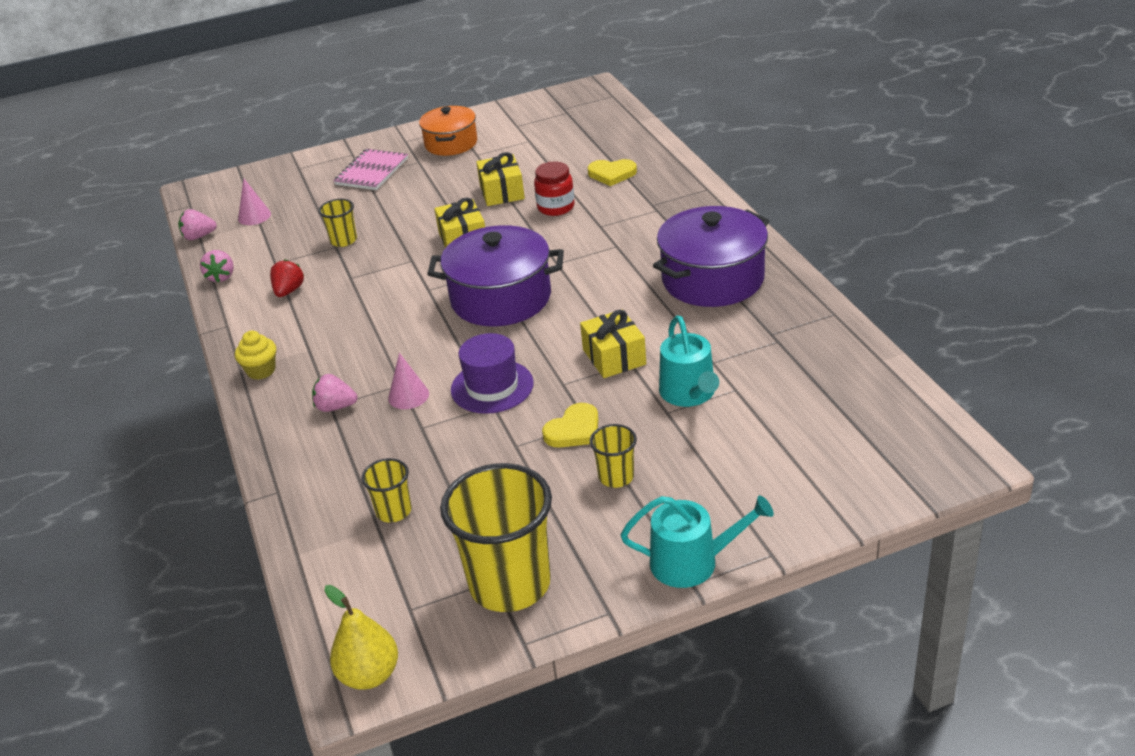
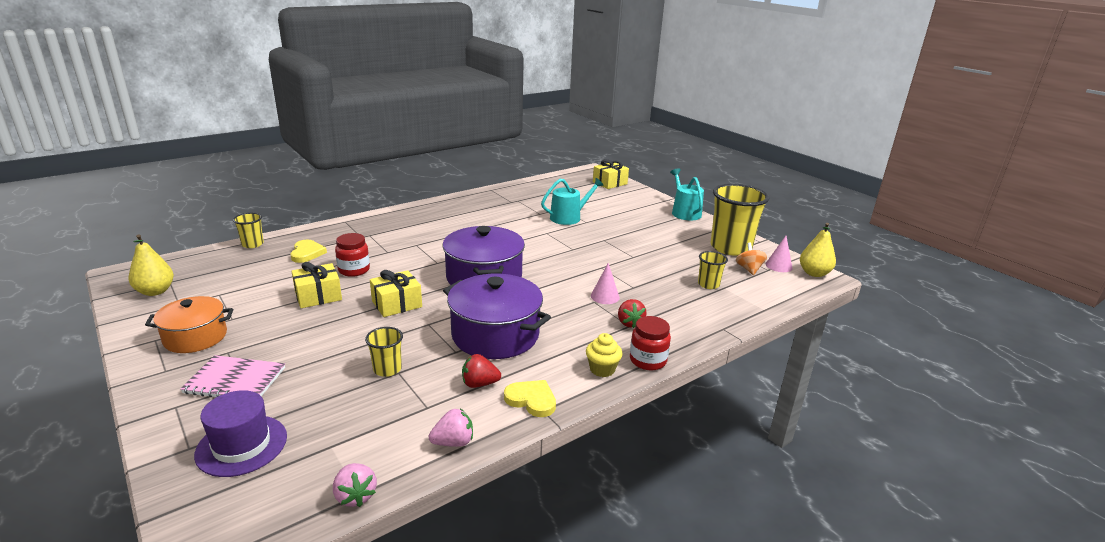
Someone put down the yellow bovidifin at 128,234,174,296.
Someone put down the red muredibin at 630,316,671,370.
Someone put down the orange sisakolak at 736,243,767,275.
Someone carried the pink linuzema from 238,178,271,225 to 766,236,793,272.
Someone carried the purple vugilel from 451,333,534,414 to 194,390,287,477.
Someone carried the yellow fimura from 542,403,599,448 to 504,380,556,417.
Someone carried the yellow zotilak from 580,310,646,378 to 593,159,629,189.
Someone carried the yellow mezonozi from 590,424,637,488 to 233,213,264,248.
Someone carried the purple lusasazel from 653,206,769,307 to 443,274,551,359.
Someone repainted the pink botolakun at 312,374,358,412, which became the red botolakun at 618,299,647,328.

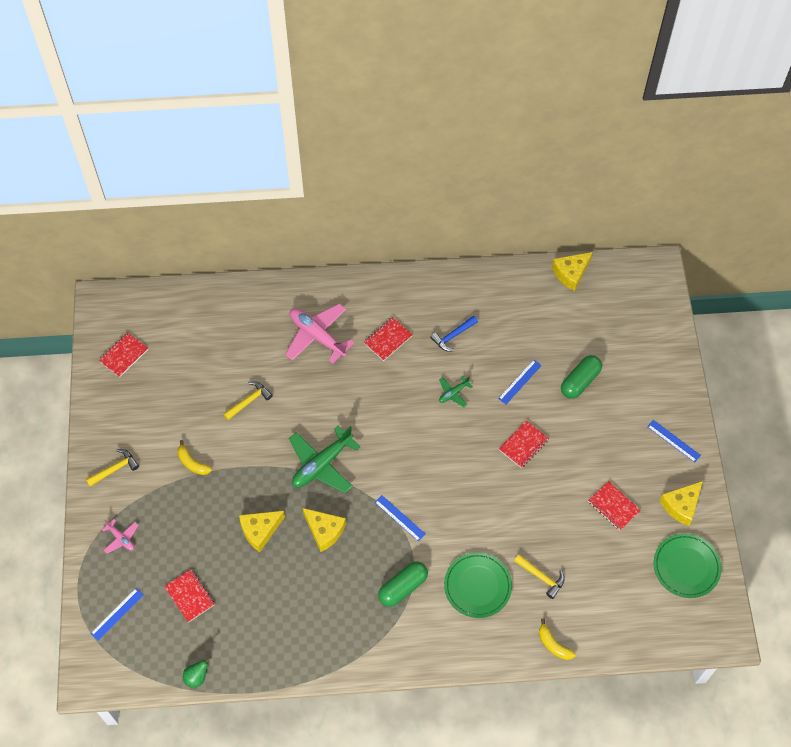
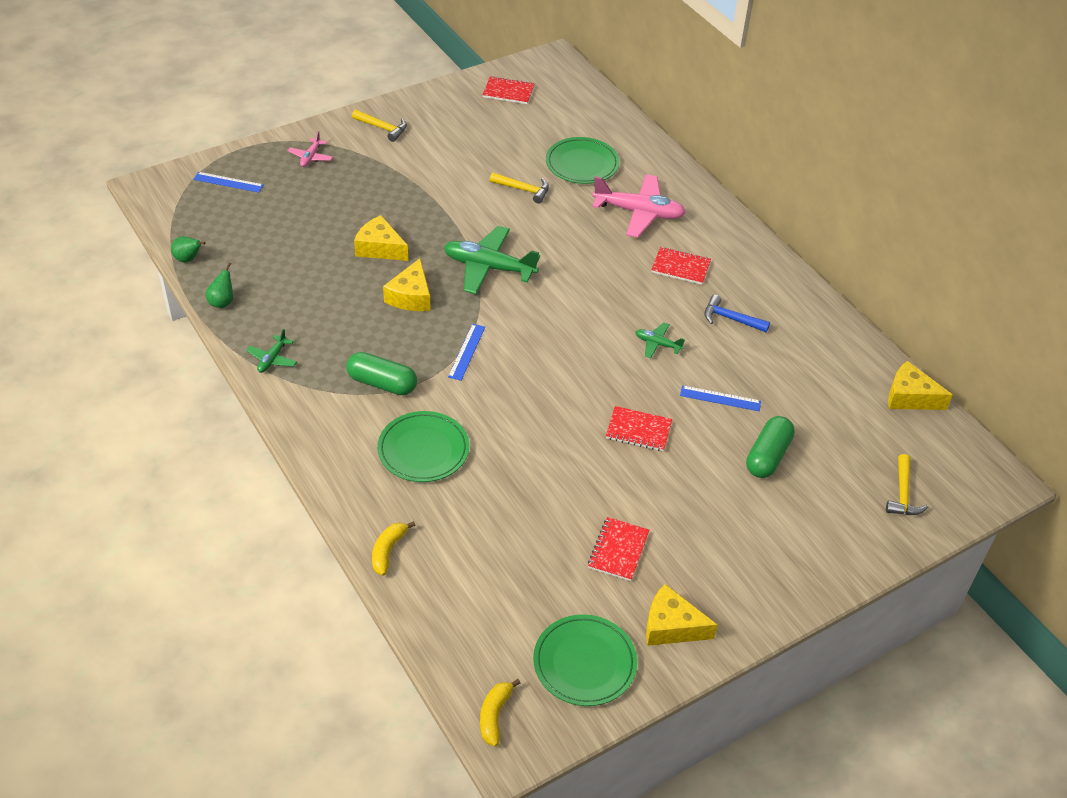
Someone took away the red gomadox at 164,569,215,622.
Someone took away the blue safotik at 647,420,701,463.
Someone put down the green bovidifin at 206,262,233,308.
Someone put down the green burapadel at 246,329,297,373.
Someone put down the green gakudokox at 546,137,620,184.
Someone carried the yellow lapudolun from 177,440,212,475 to 480,679,520,746.
Someone carried the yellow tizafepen from 514,554,565,599 to 886,454,928,515.
Someone rotated the pink burapadel at 285,303,354,364 by 90 degrees clockwise.
Someone rotated the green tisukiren at 561,355,602,399 by 75 degrees counterclockwise.

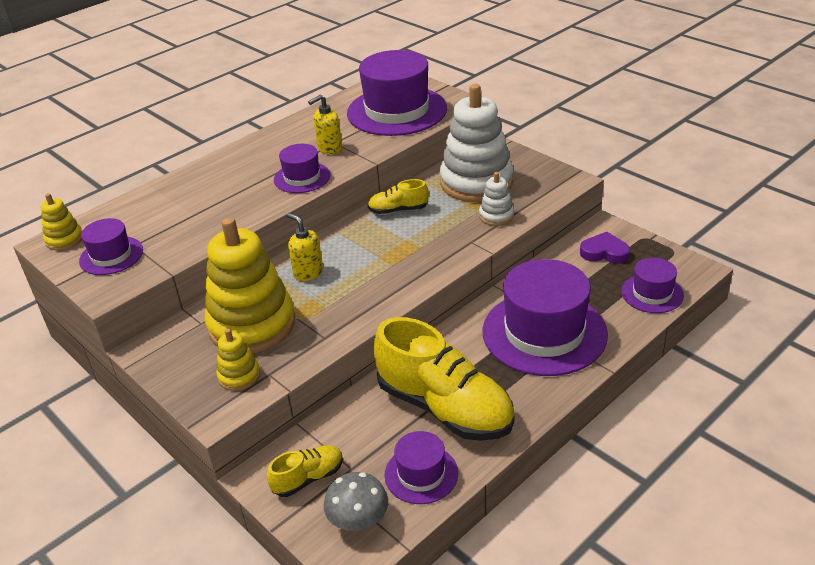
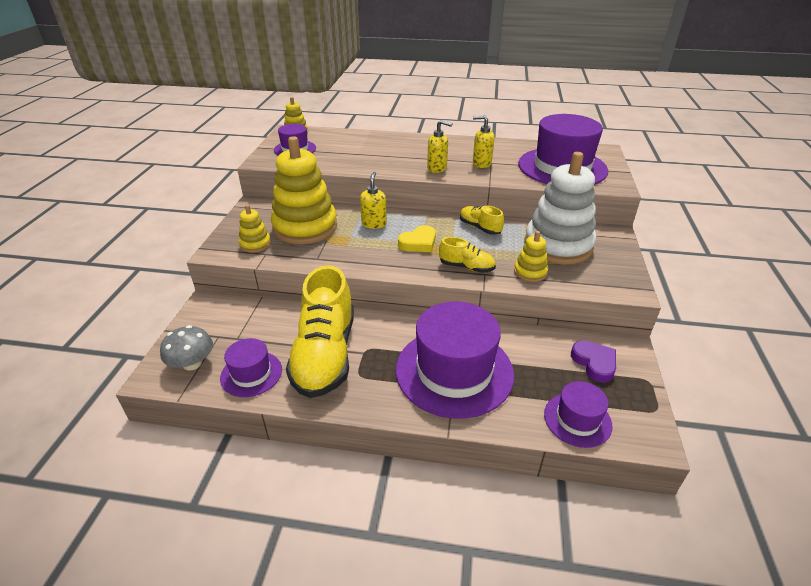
Someone put down the yellow fimura at 398,225,436,252.
Someone carried the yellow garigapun from 267,445,343,497 to 439,237,496,273.
Someone swapped the purple vugilel at 274,144,330,193 for the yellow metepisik at 427,120,453,173.
Someone repainted the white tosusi at 479,172,514,226, which became the yellow tosusi at 514,231,548,282.

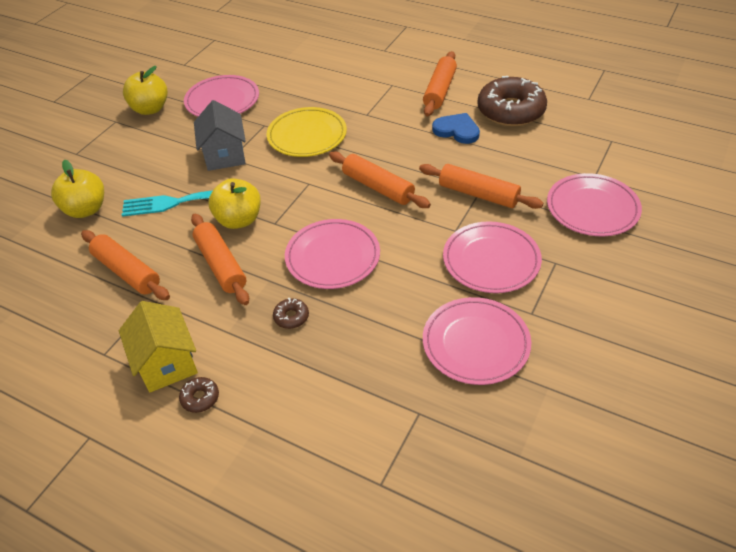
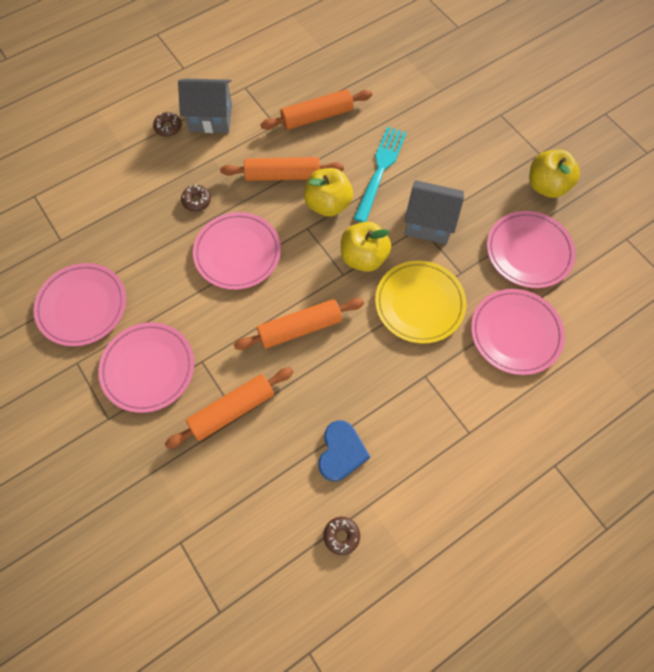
Someone took away the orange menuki at 423,51,457,116.
Someone carried the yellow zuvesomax from 51,160,104,218 to 341,222,391,272.
Someone carried the pink gakudokox from 547,173,642,236 to 471,289,565,375.
Someone repainted the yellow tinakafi at 119,301,198,392, which became the grey tinakafi at 178,79,232,133.
Someone rotated the blue fimura at 432,113,480,144 by 45 degrees counterclockwise.
Someone scaled the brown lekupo at 477,76,547,126 by 0.41.

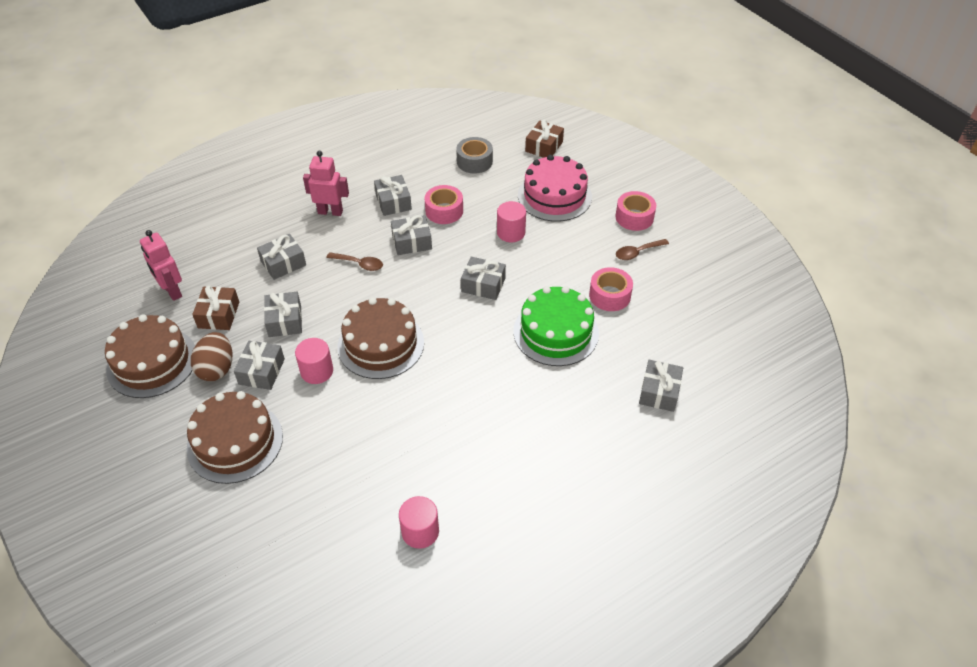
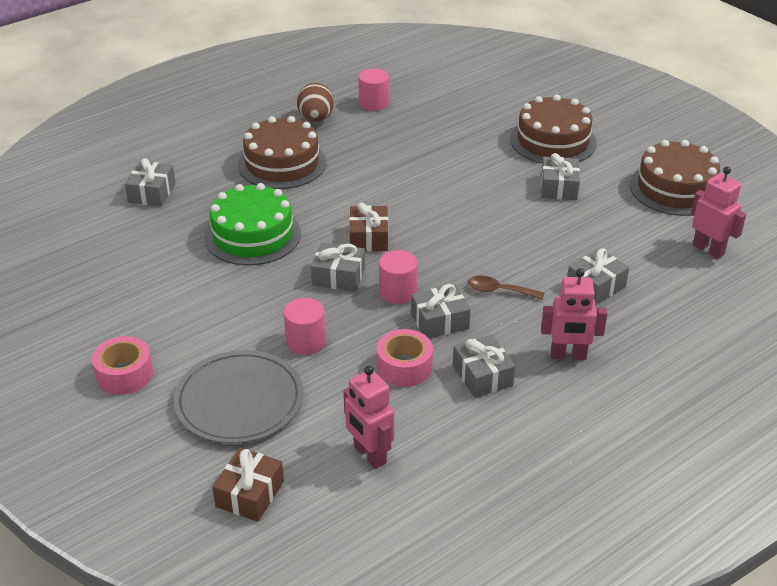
Someone took away the grey zotilak at 264,292,302,337.
Someone took away the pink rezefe at 589,267,633,311.
Someone took away the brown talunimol at 616,239,669,260.
Someone carried the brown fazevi from 191,332,233,381 to 297,83,334,123.
Someone carried the brown zotilak from 192,286,239,330 to 349,202,388,252.
Someone carried the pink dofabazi from 295,338,333,384 to 379,250,418,304.
Someone carried the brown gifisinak from 337,297,424,379 to 238,116,326,189.
Someone swapped the grey rezefe at 456,137,493,174 for the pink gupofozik at 343,366,394,469.
Someone swapped the pink gifisinak at 518,155,592,222 for the grey gakudokox at 174,350,303,444.

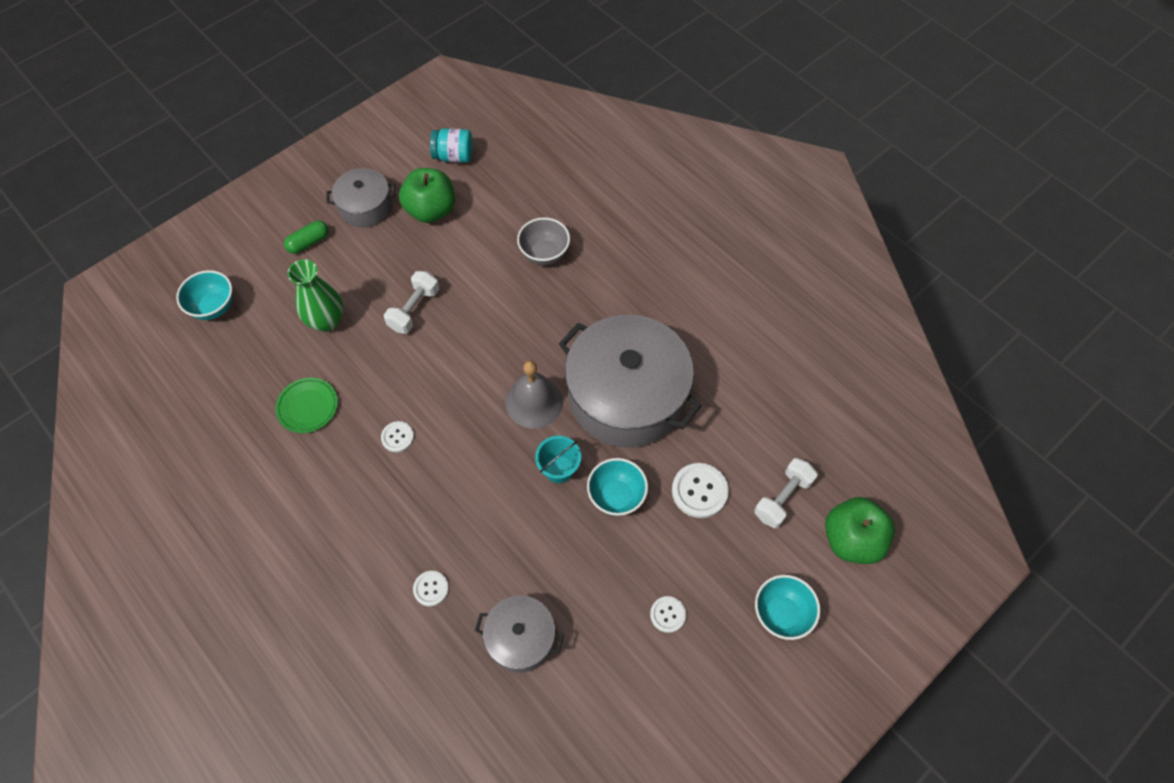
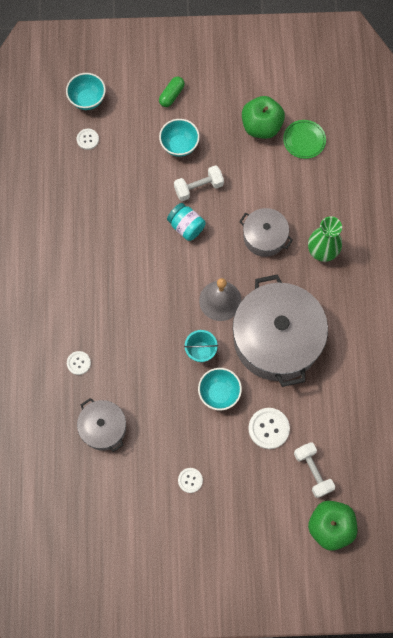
Someone took away the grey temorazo at 517,217,570,265.
Someone carried the green gakudokox from 275,378,338,433 to 283,120,326,159.
Someone carried the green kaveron from 288,259,343,332 to 308,216,342,262.
Someone carried the grey lusasazel from 326,168,396,227 to 239,208,293,257.
Someone carried the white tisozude from 381,421,414,452 to 77,129,99,150.
Someone carried the turquoise muredibin from 430,128,473,163 to 167,203,206,241.
Someone carried the turquoise temorazo from 755,575,820,640 to 159,119,200,157.
Someone rotated the green tisukiren at 284,221,328,254 by 60 degrees counterclockwise.
Someone rotated the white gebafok at 754,458,818,528 by 75 degrees clockwise.

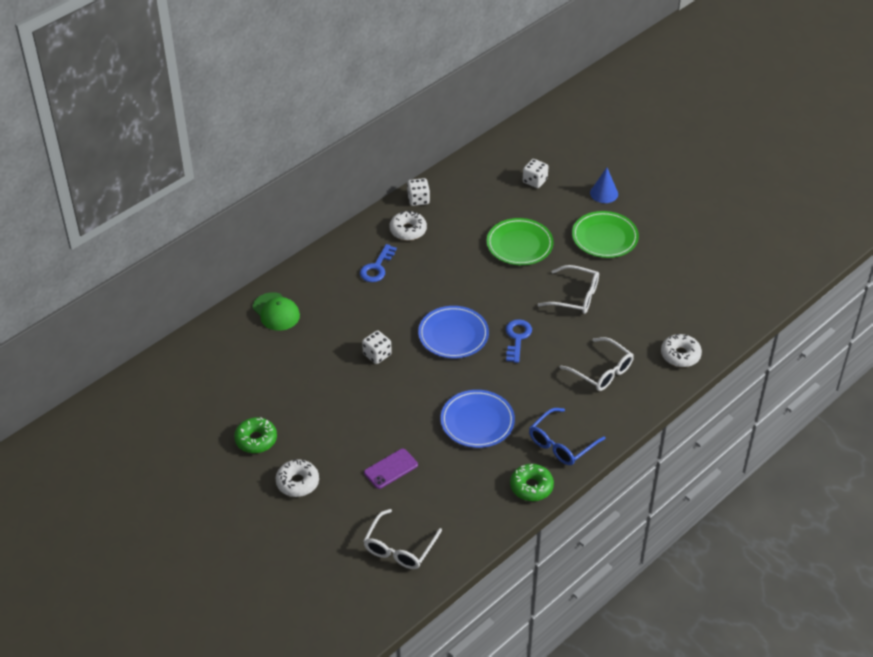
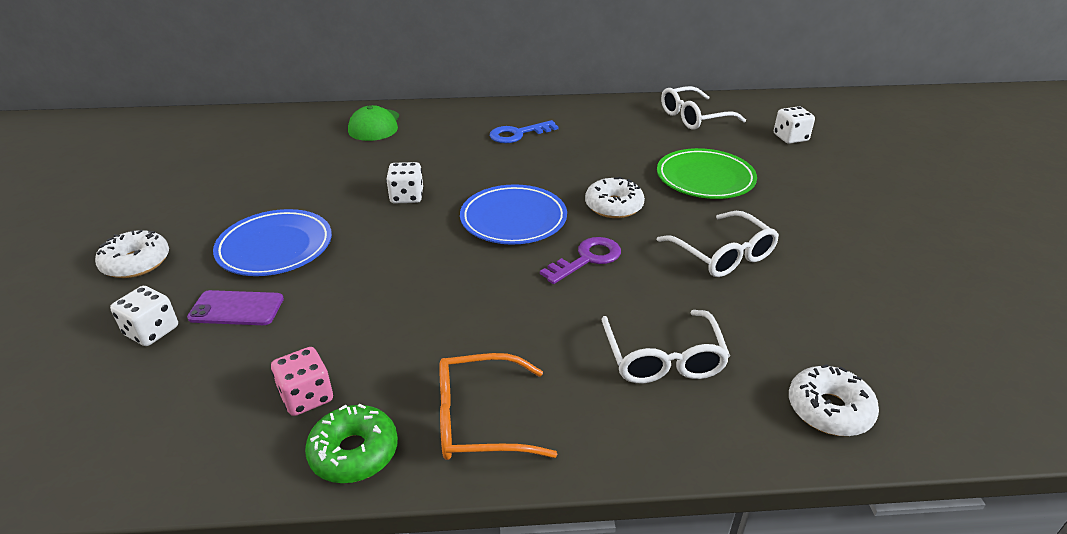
Someone took away the green lekupo at 234,417,277,453.
Someone took away the green gakudokox at 572,211,639,258.
Someone took away the blue linuzema at 590,168,618,203.
Someone put down the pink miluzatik at 271,347,333,416.
Someone carried the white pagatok from 363,509,442,569 to 661,86,746,130.
Someone carried the white lekupo from 389,210,427,241 to 585,177,645,218.
Someone carried the white miluzatik from 407,178,430,206 to 110,286,178,346.
Someone carried the blue gakudokox from 440,390,515,448 to 213,209,332,276.
Someone repainted the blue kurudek at 506,319,532,363, which became the purple kurudek at 540,237,621,284.
Someone repainted the blue pagatok at 529,408,606,465, which became the orange pagatok at 439,353,557,460.

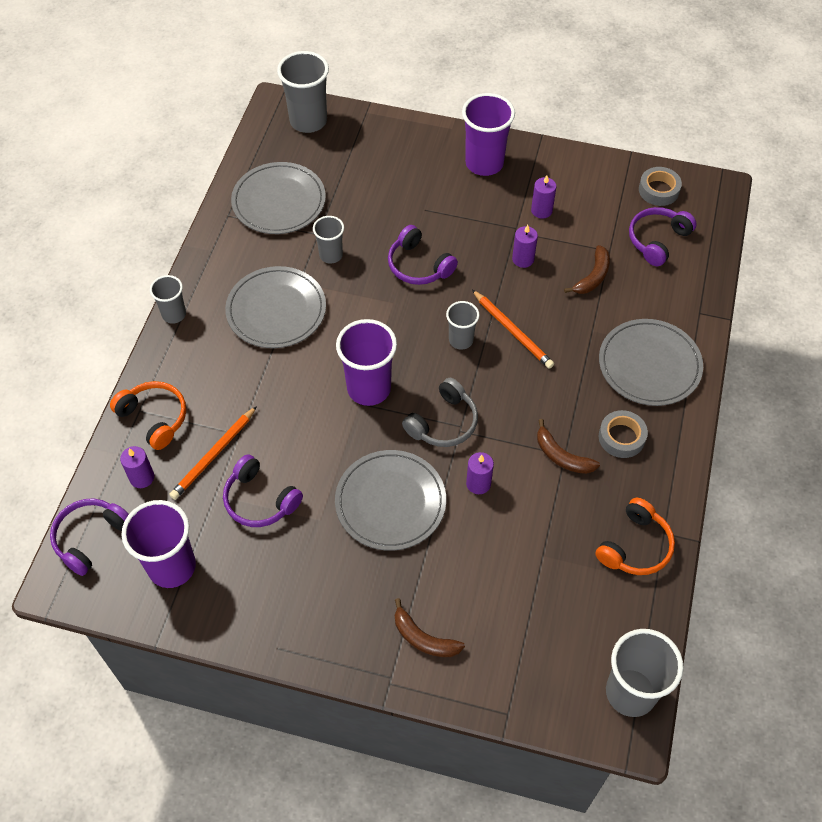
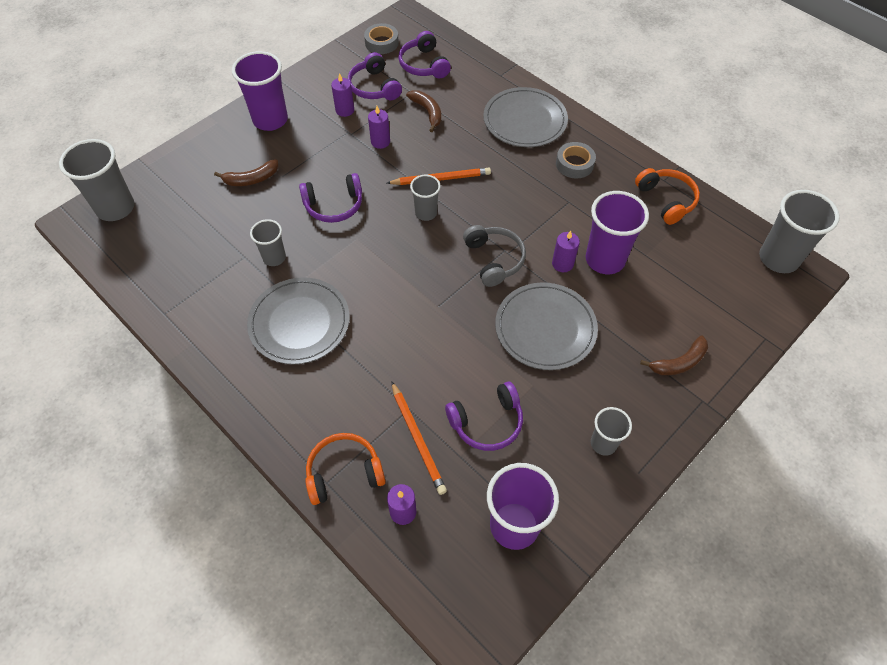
Someone took away the grey gakudokox at 231,162,326,234.
Someone carried the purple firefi from 50,498,129,576 to 348,52,402,100.
Someone carried the grey mezonozi from 150,275,186,324 to 591,407,632,456.
Someone carried the purple mezonozi from 336,319,397,406 to 586,191,649,274.
Someone carried the brown lapudolun from 537,419,600,474 to 214,159,278,186.

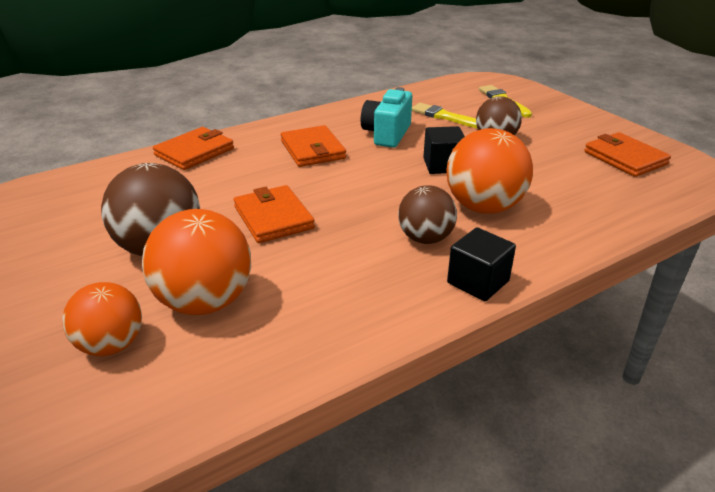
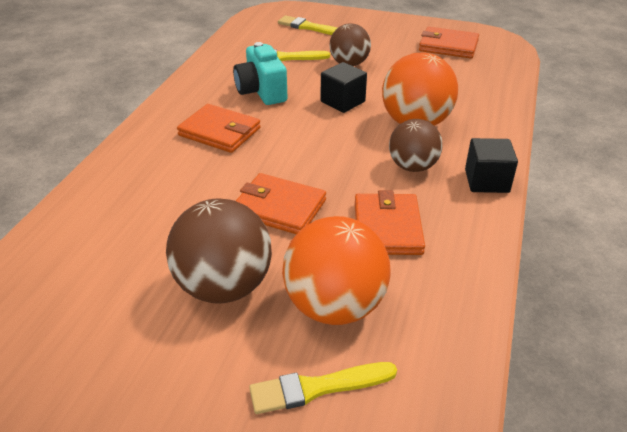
Someone carried the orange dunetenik from 153,127,234,170 to 355,190,425,255.
Someone swapped the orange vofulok at 62,282,142,356 for the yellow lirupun at 249,362,397,414.

